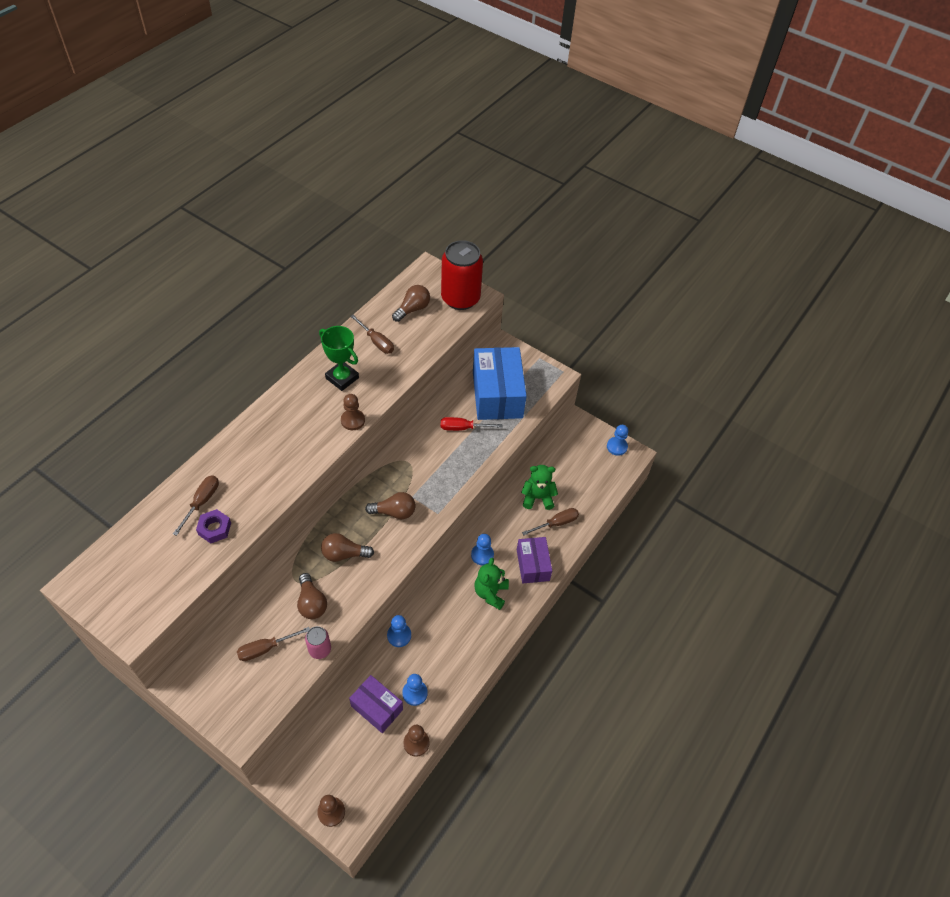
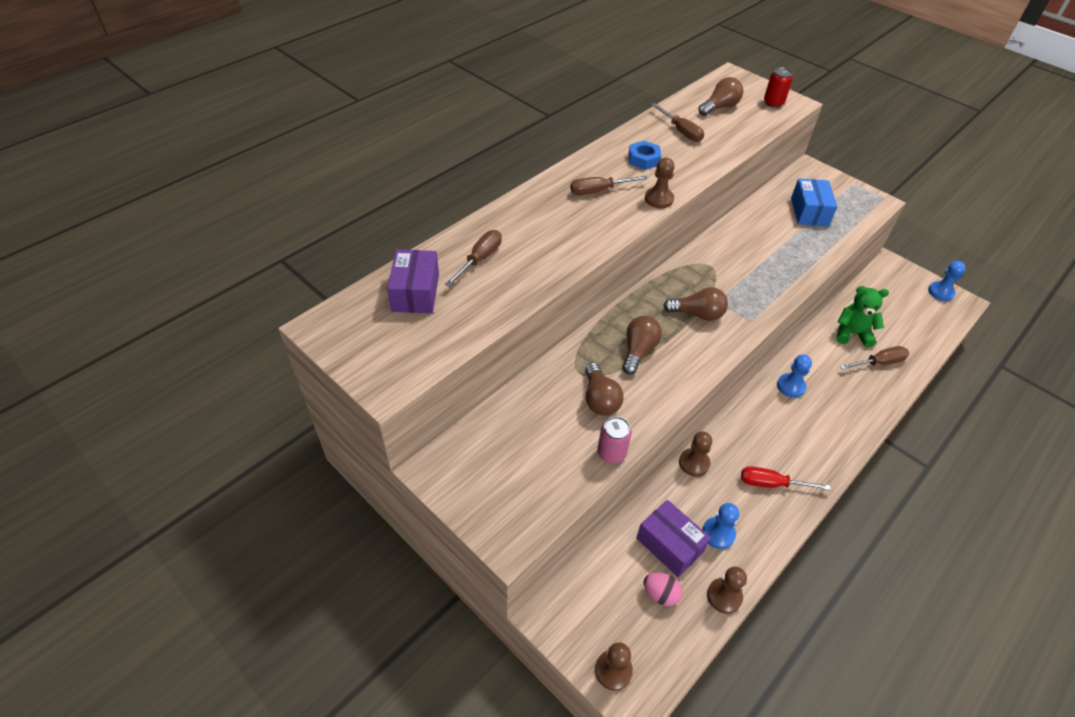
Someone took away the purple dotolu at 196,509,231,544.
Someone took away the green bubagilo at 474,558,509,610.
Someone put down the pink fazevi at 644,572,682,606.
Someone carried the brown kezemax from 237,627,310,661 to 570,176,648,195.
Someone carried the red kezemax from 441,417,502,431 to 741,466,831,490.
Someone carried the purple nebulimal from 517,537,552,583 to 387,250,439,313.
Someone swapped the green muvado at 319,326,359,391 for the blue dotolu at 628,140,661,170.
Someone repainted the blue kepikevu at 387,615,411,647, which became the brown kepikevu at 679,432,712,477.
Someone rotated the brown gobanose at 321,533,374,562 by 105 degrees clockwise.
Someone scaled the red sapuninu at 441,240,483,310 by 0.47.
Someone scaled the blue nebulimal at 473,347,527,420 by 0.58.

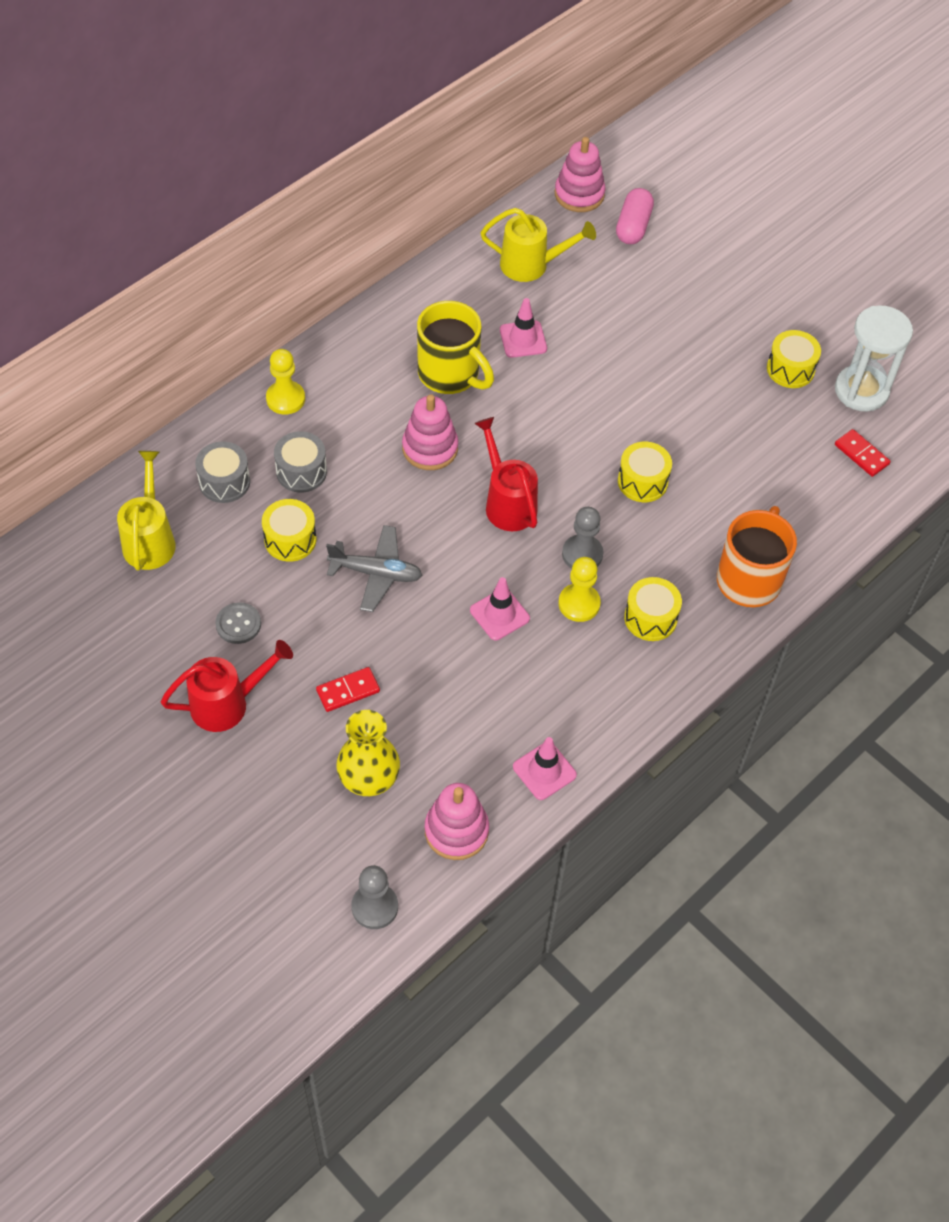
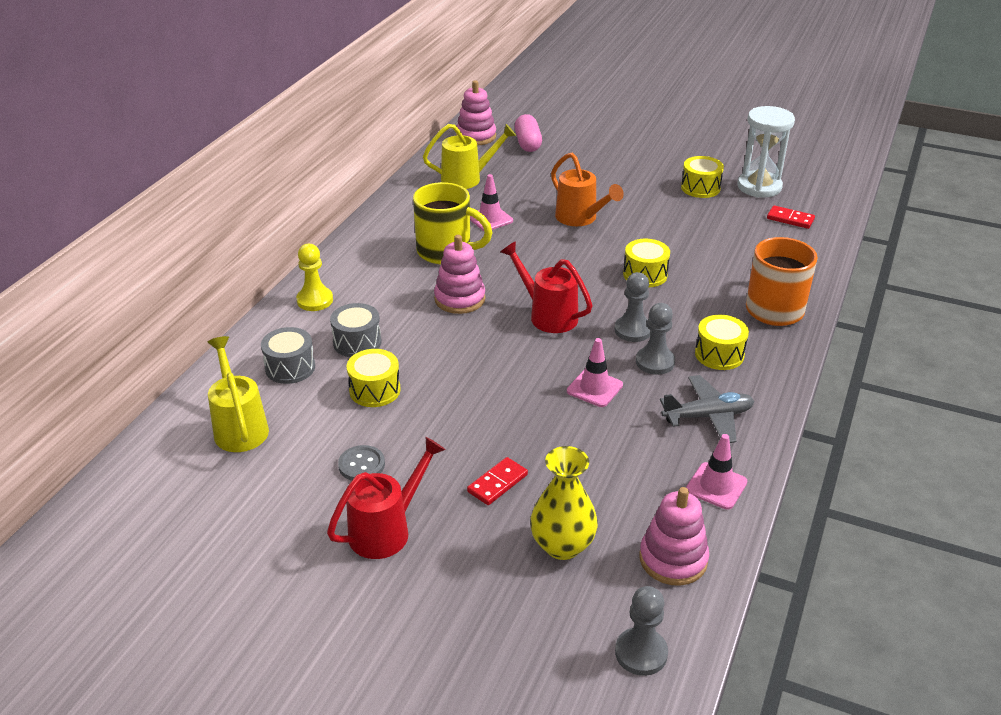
Someone put down the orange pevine at 551,153,624,226.
Someone carried the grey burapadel from 326,525,422,612 to 660,375,754,443.
Someone repainted the yellow kepikevu at 559,557,601,622, which became the grey kepikevu at 636,303,675,375.

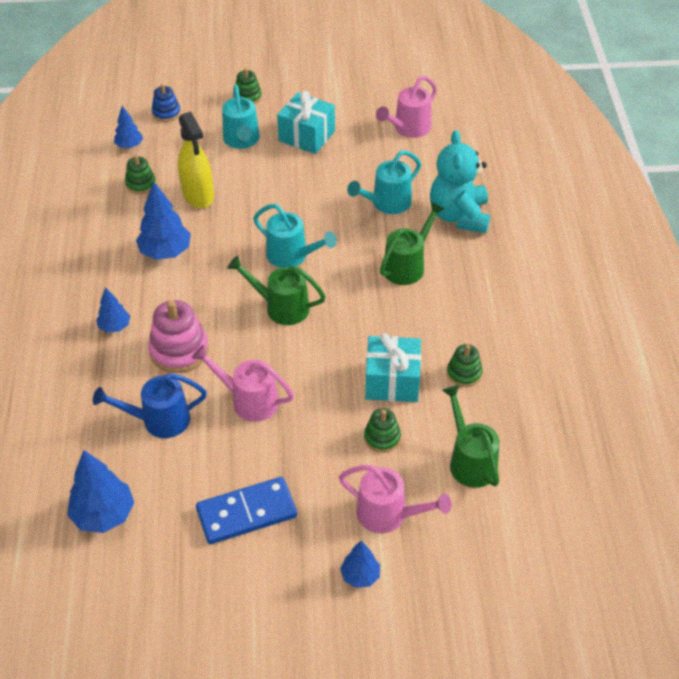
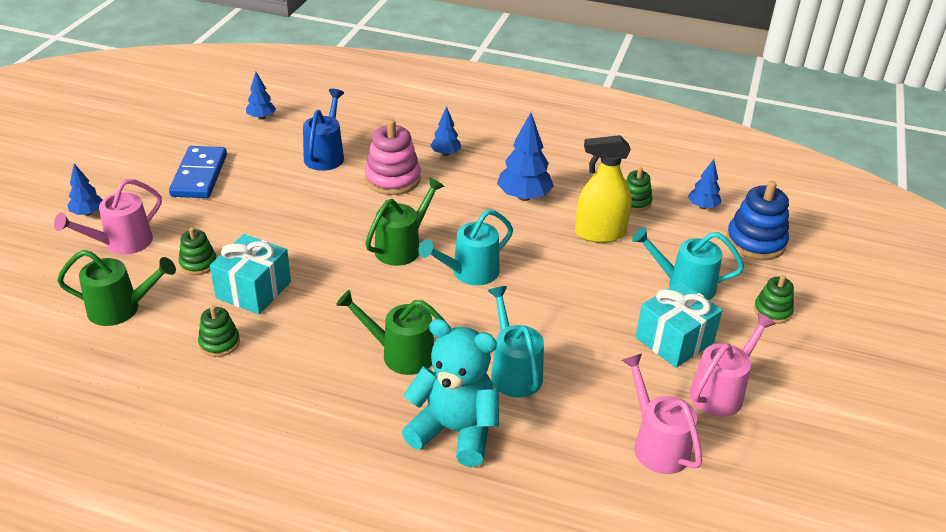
Someone carried the pink pevine from 192,345,294,422 to 690,313,776,417.
Someone rotated the green pevine at 380,202,444,285 by 135 degrees clockwise.
Someone scaled the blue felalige at 67,450,134,533 by 0.59.
Someone scaled the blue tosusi at 152,84,181,122 by 1.71.

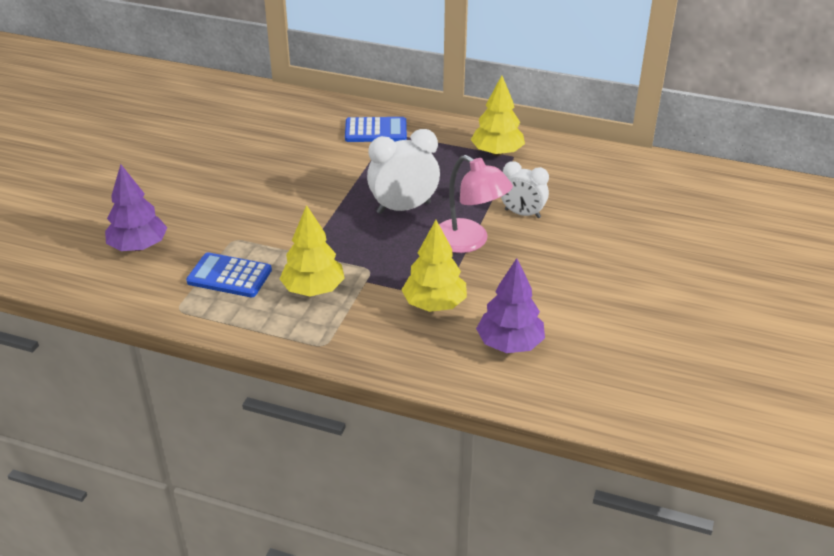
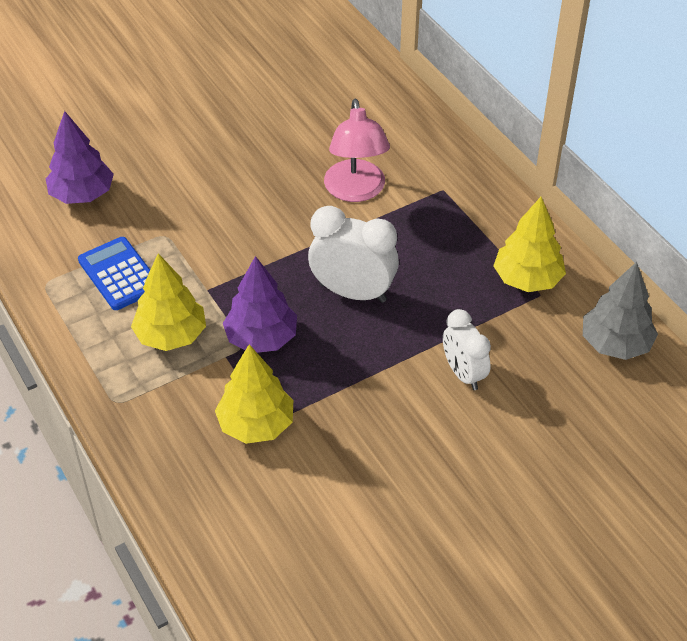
Someone took away the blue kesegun at 345,117,407,142.
Someone put down the grey felalige at 583,262,658,360.
Someone carried the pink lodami from 439,155,513,253 to 324,99,390,202.
Someone carried the purple felalige from 476,258,545,353 to 223,256,297,353.

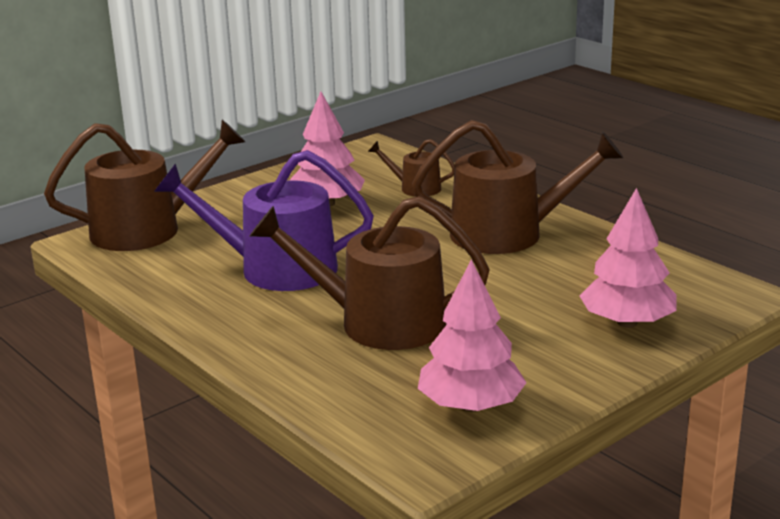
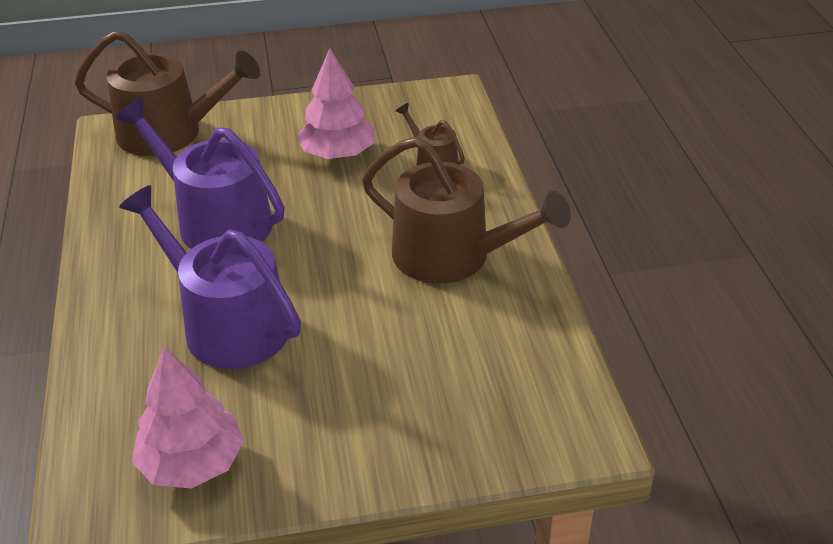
Someone took away the pink felalige at 579,188,677,328.
Someone repainted the brown pevine at 250,196,490,350, which became the purple pevine at 119,185,301,369.

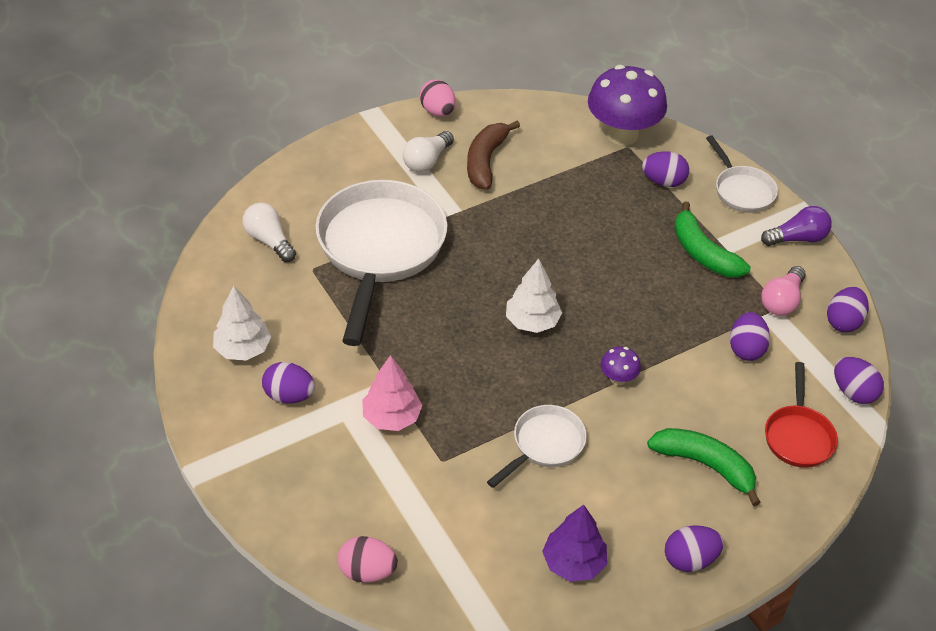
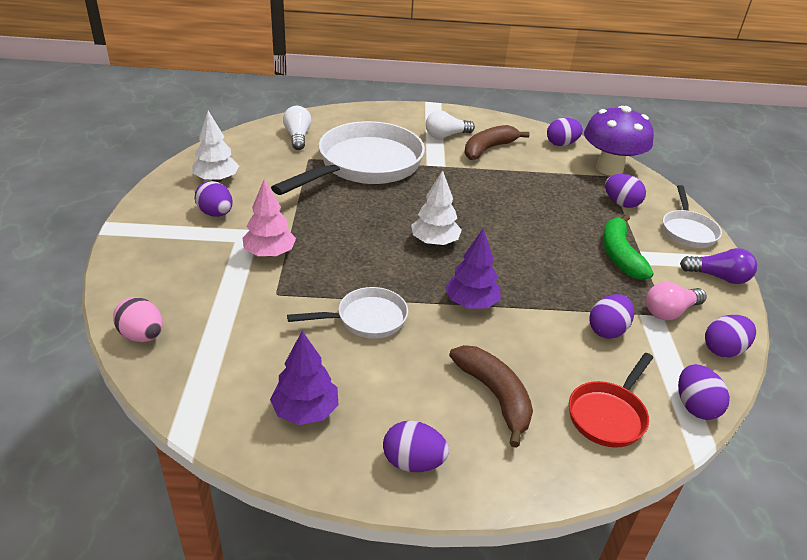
Someone took away the pink fazevi at 420,80,456,117.
Someone put down the purple fazevi at 547,118,583,146.
Someone swapped the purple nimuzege at 601,346,641,385 for the purple felalige at 445,228,501,309.
Someone repainted the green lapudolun at 647,428,761,506, which became the brown lapudolun at 449,345,533,448.

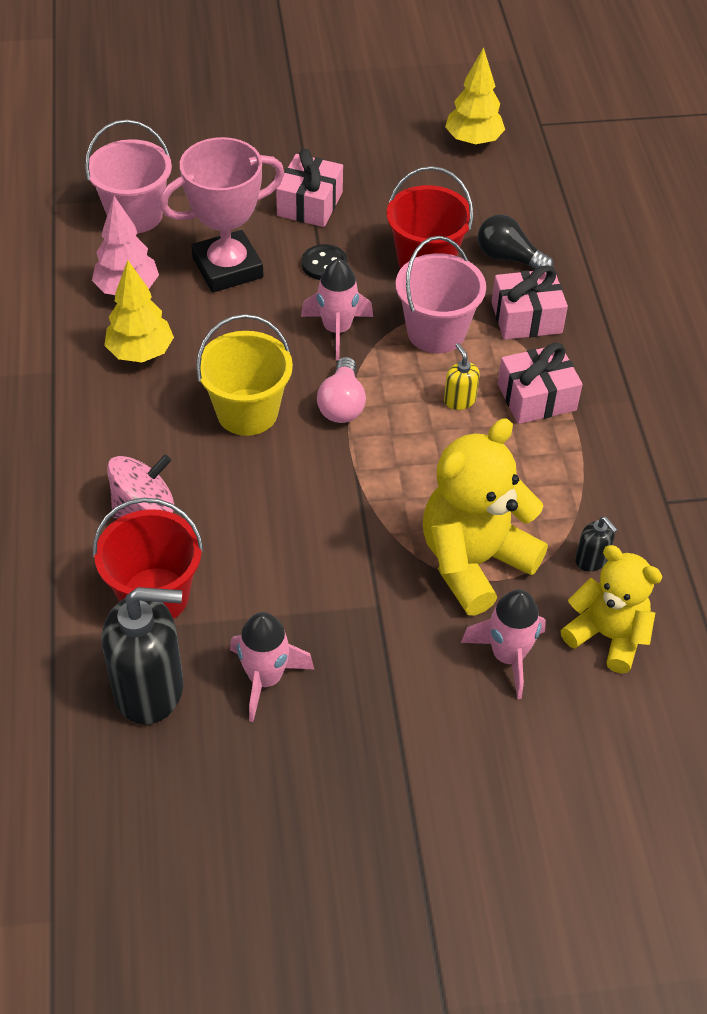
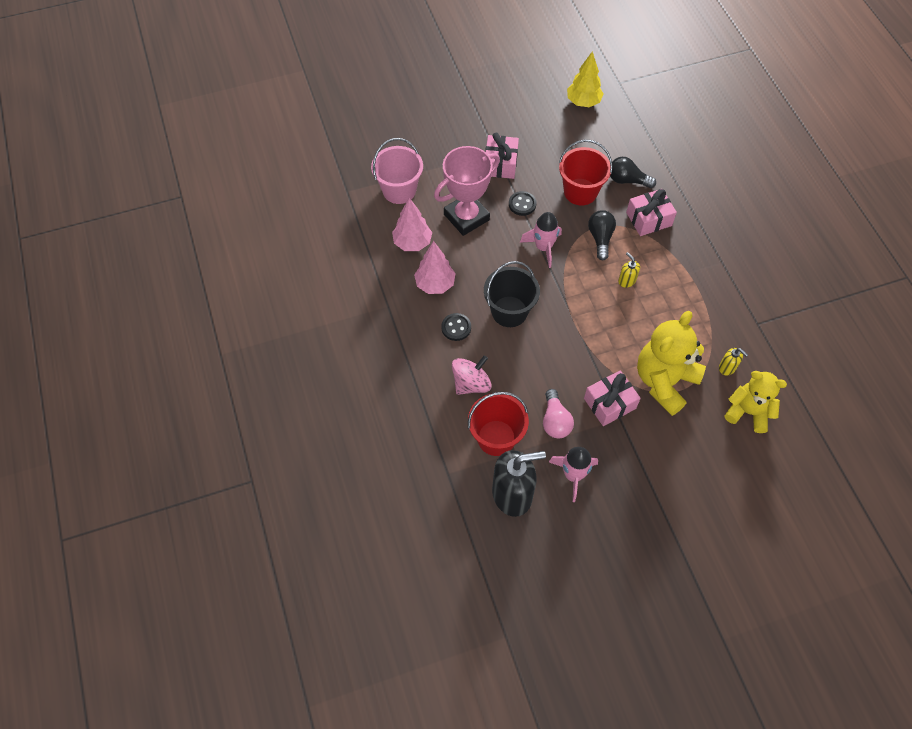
Someone took away the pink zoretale at 461,590,546,699.
Someone put down the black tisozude at 441,313,471,341.
Someone carried the pink gobanose from 317,357,366,423 to 543,389,574,438.
Someone carried the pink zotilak from 498,343,583,424 to 584,370,641,426.
Someone swapped the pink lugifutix at 396,236,486,353 for the black gobanose at 588,210,616,260.
Someone repainted the yellow felalige at 104,260,174,362, which became the pink felalige at 414,241,456,294.
Someone repainted the yellow lugifutix at 196,314,293,436, which became the black lugifutix at 484,261,540,327.
Someone repainted the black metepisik at 575,517,618,572, which became the yellow metepisik at 719,348,748,375.

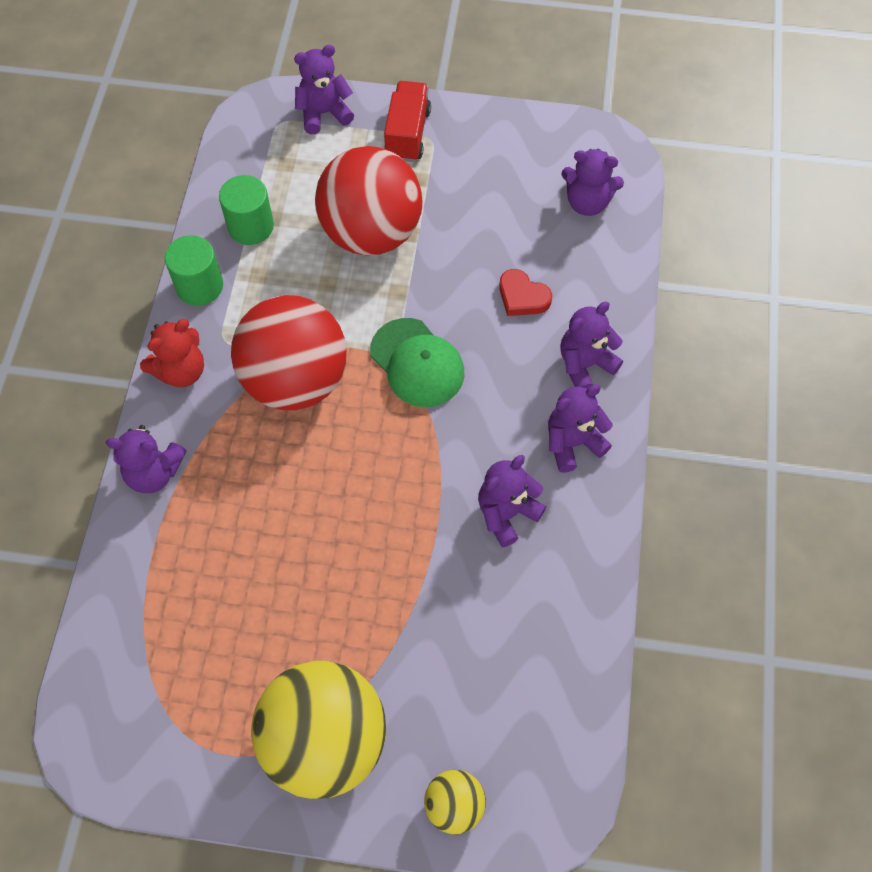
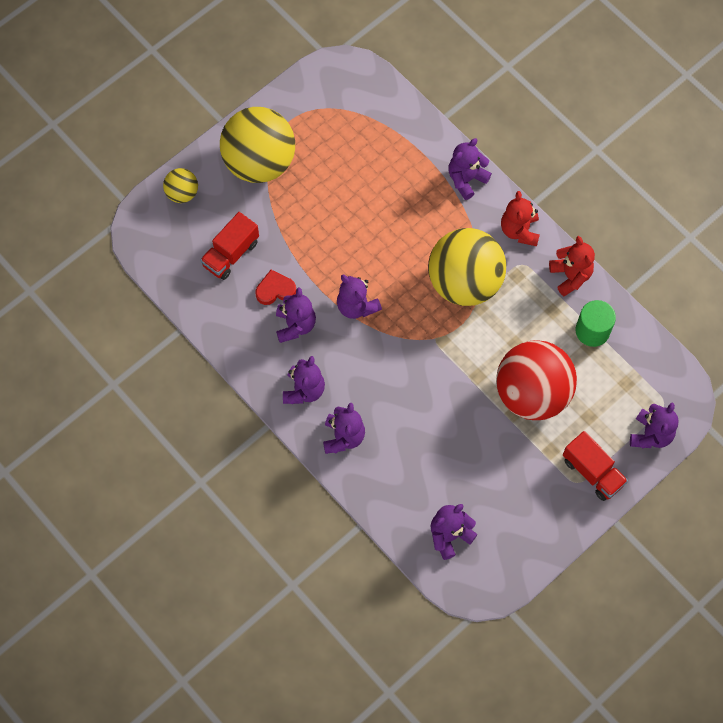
Someone took away the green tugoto at 370,318,464,407.
Someone put down the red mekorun at 200,212,259,280.
Someone put down the purple bubagilo at 337,274,382,319.
Someone carried the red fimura from 499,269,552,316 to 255,270,296,305.
Someone swapped the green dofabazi at 165,235,223,306 for the red bubagilo at 549,236,595,296.
Someone repainted the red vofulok at 231,295,347,410, which became the yellow vofulok at 428,228,506,306.

